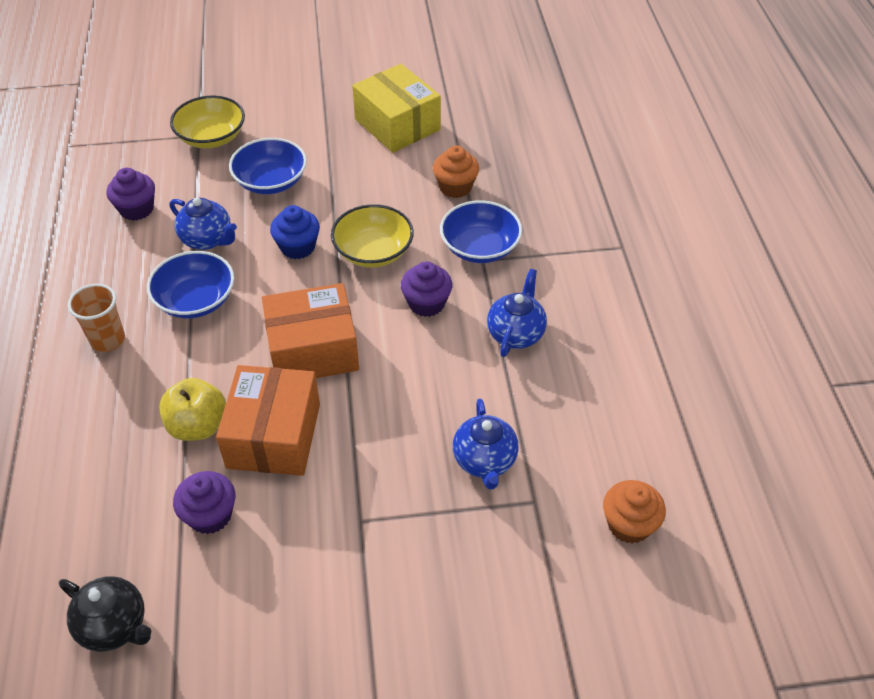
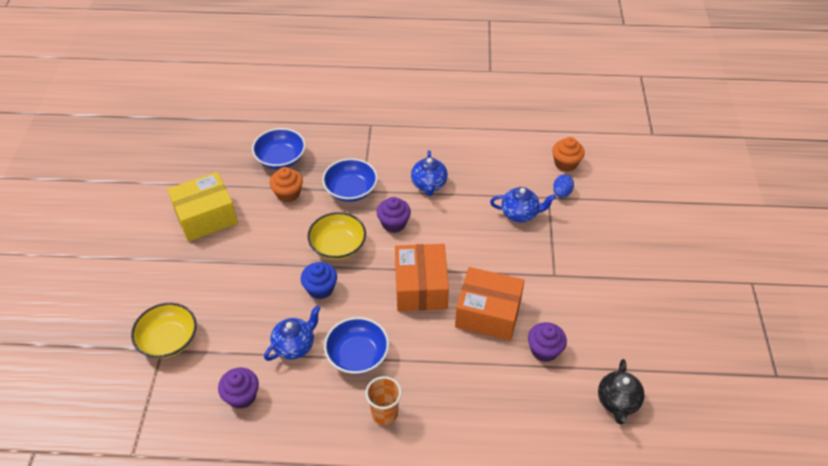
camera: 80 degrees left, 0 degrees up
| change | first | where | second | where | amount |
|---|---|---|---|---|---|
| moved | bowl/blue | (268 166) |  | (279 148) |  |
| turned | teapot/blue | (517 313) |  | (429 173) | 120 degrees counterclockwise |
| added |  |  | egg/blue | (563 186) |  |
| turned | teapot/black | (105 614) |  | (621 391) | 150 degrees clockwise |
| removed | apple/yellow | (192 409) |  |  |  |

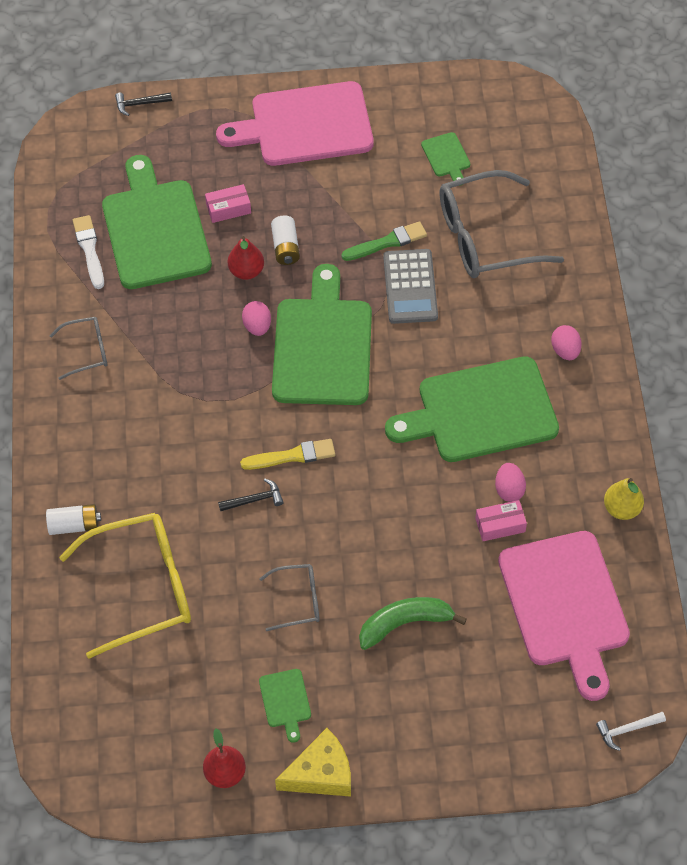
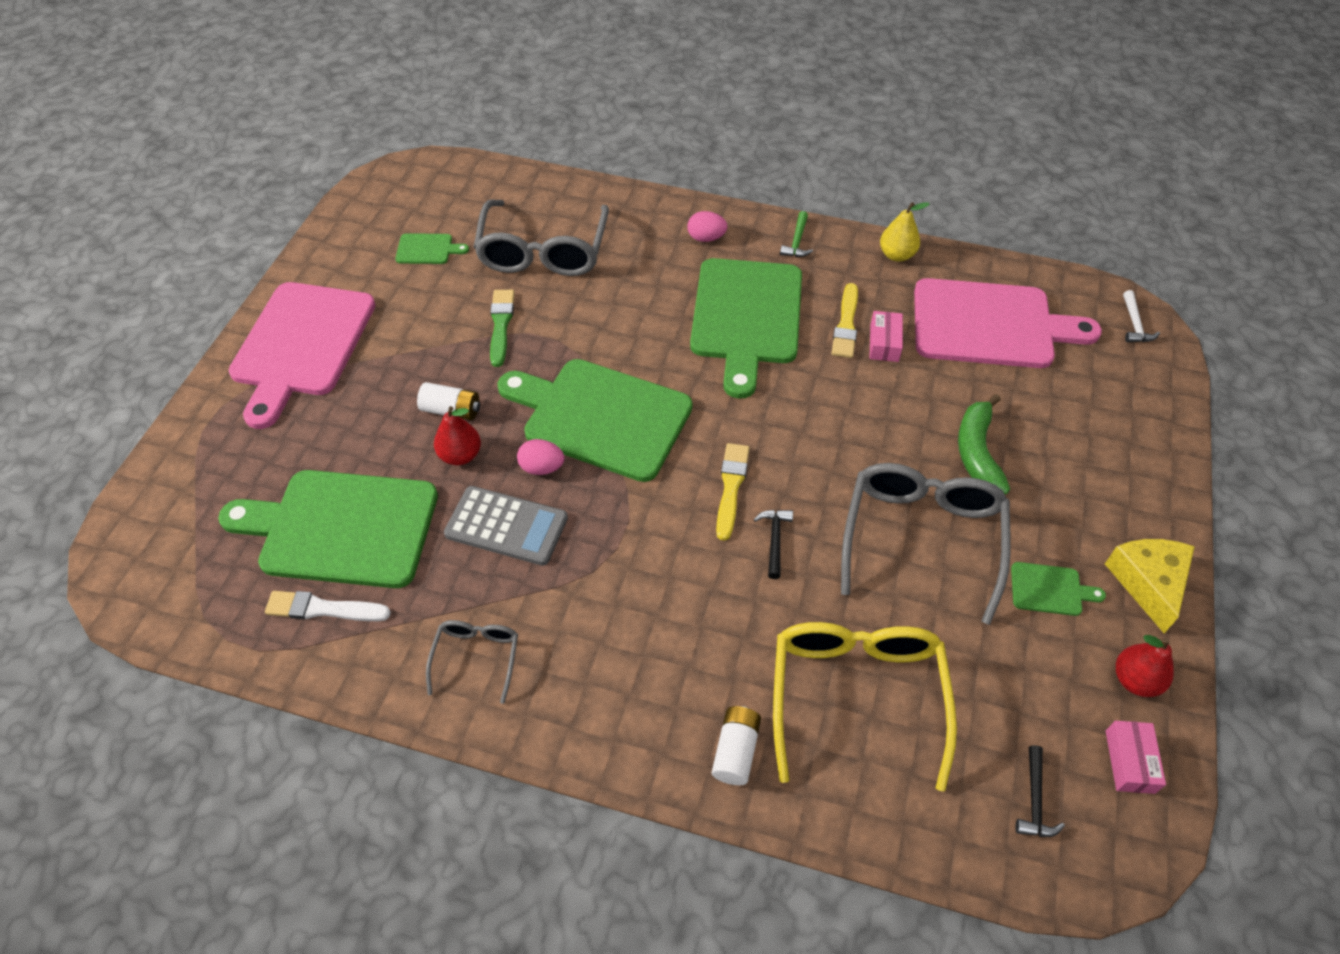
camera: 70 degrees left, 5 degrees down
| change | first | where | second | where | amount |
|---|---|---|---|---|---|
| moved | calculator/grey | (410 286) |  | (506 526) |  |
| added |  |  | hammer/green | (796 234) |  |
| replaced | egg/pink | (510 482) | brush/yellow | (845 320) |  |
| resized | glasses/grey | (289 597) |  | (926 544) | x2.00 |
| moved | hammer/black | (143 104) |  | (1040 791) |  |
| moved | box/pink | (228 203) |  | (1136 757) |  |

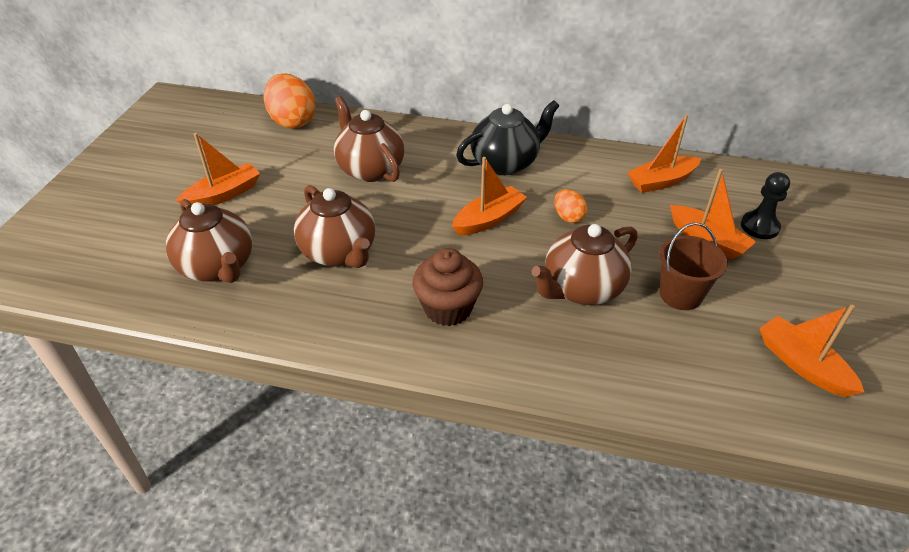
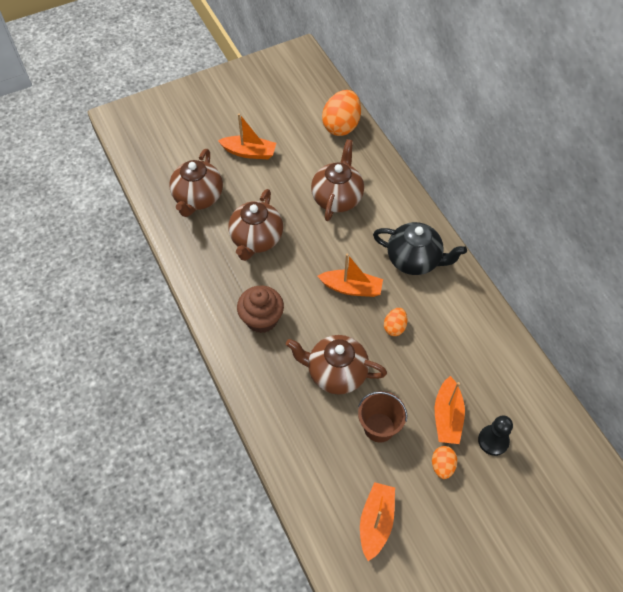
camera: 50 degrees right, 15 degrees up
| change | first | where | second | where | amount |
|---|---|---|---|---|---|
| added |  |  | egg/orange | (444 462) |  |
| removed | boat/orange | (664 153) |  |  |  |

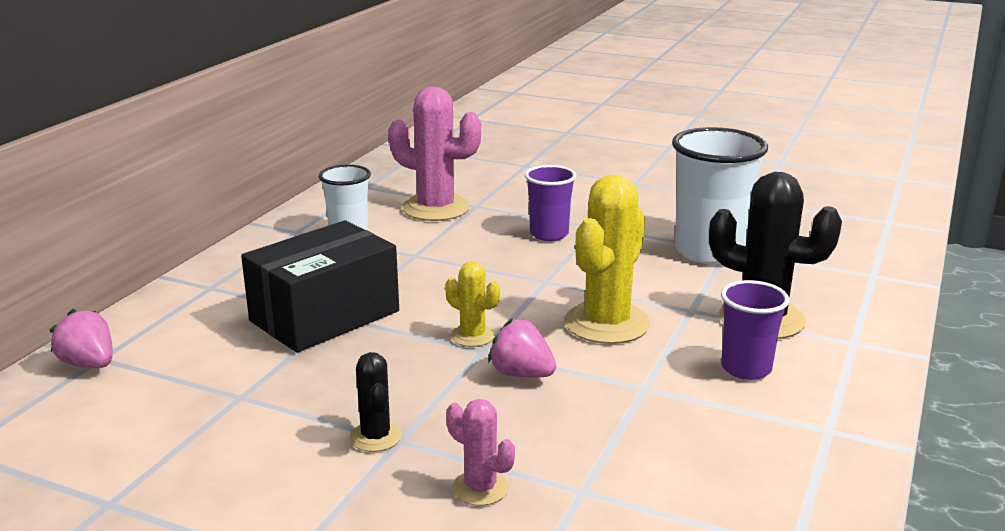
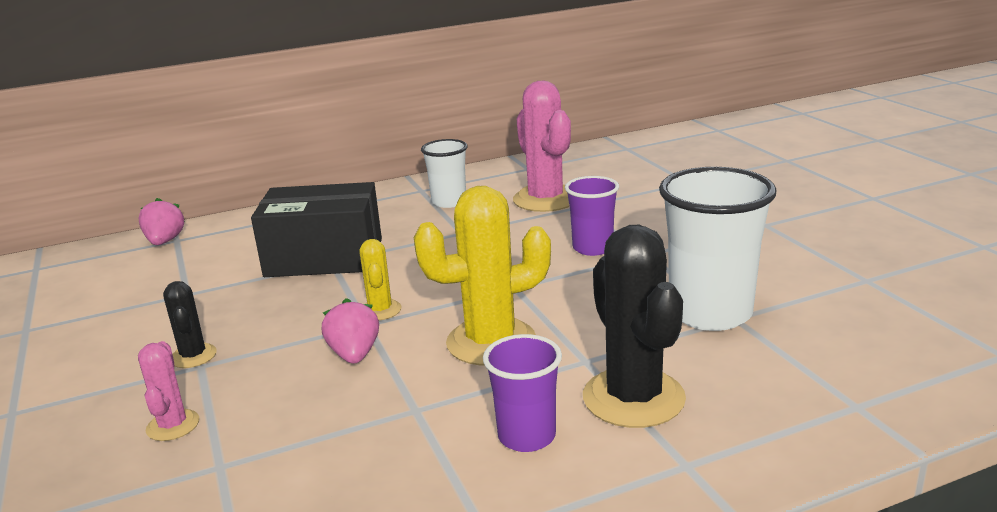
camera: 45 degrees right, 0 degrees up
| change | first | where | second | where | amount |
|---|---|---|---|---|---|
| turned | cactus/black | (376 402) |  | (190 324) | 45 degrees counterclockwise |

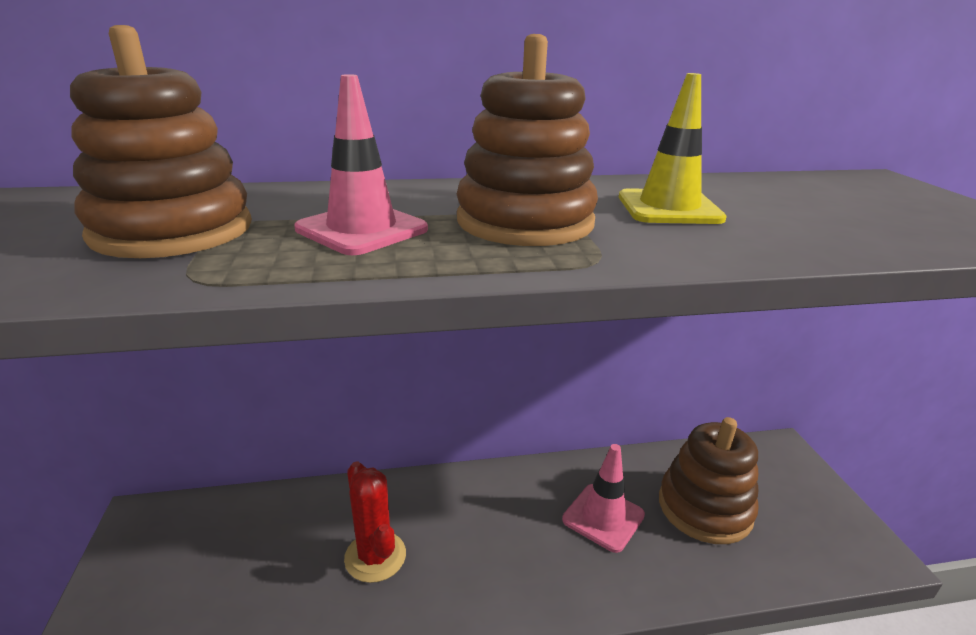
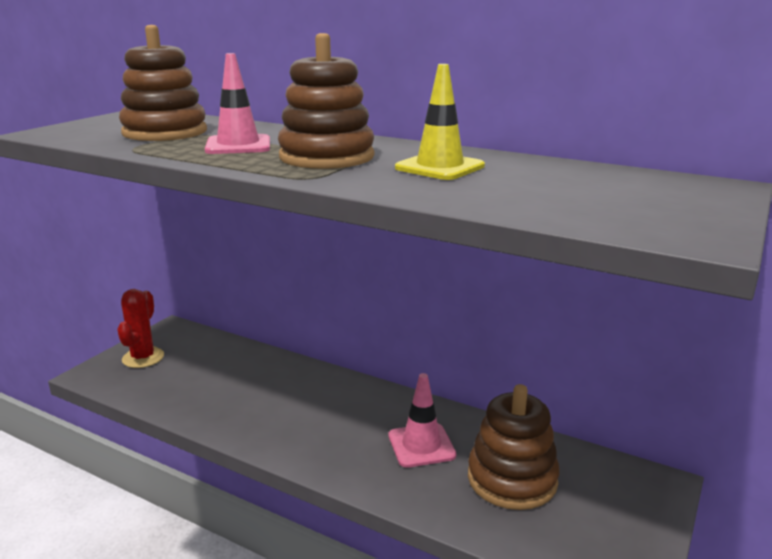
camera: 40 degrees right, 5 degrees down
| change | first | where | second | where | amount |
|---|---|---|---|---|---|
| moved | cactus/red | (375 522) |  | (140 328) |  |

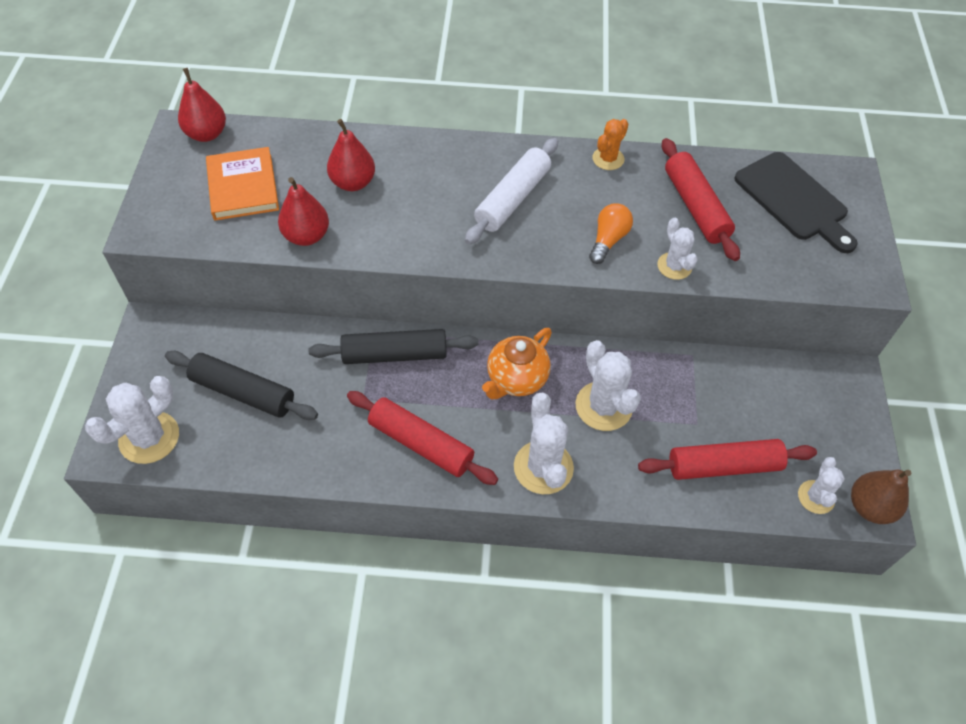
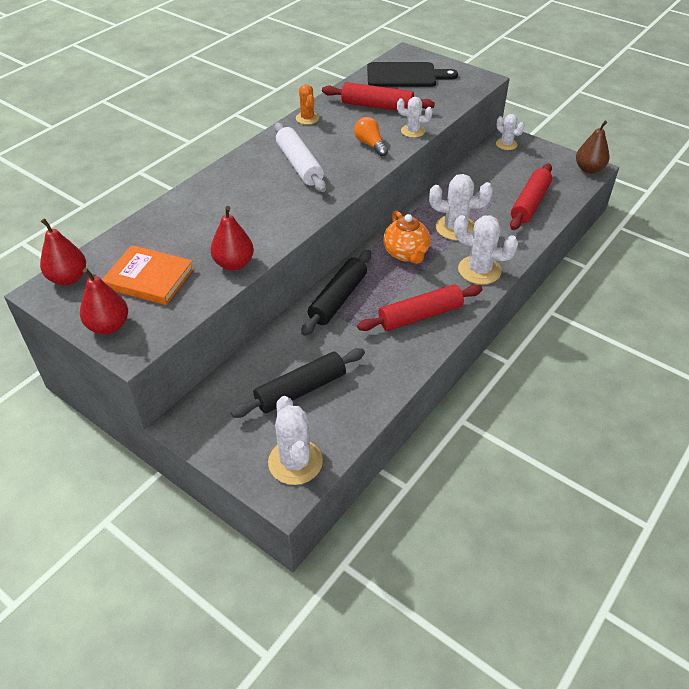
camera: 55 degrees left, 10 degrees down
| change | first | where | second | where | amount |
|---|---|---|---|---|---|
| moved | pear/red | (351 155) |  | (104 301) |  |
| moved | cactus/white | (821 485) |  | (510 132) |  |

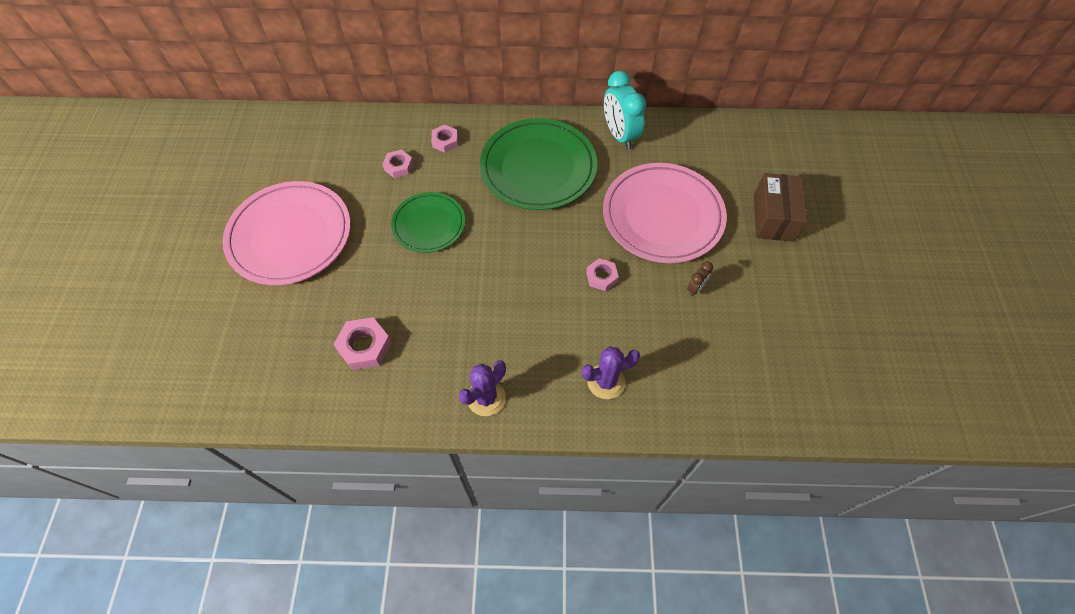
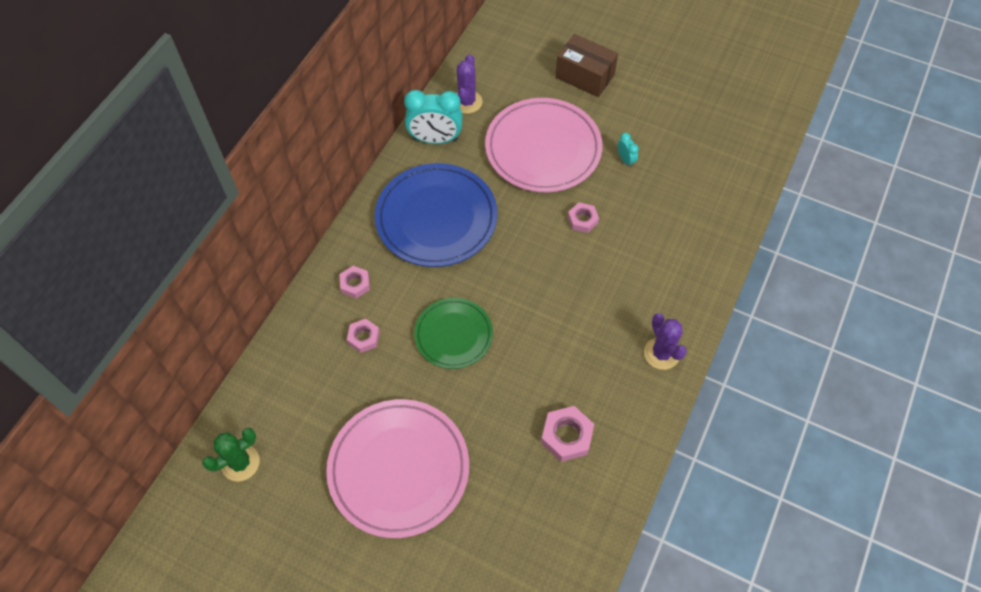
camera: 65 degrees left, 0 degrees up
| change | first | where | second | where | amount |
|---|---|---|---|---|---|
| added |  |  | cactus/green | (231 454) |  |
| recoloured | plate/green | (538 164) | plate/blue | (436 215) |  |
| moved | cactus/purple | (610 373) |  | (469 84) |  |
| recoloured | clock/brown | (700 278) | clock/turquoise | (628 150) |  |

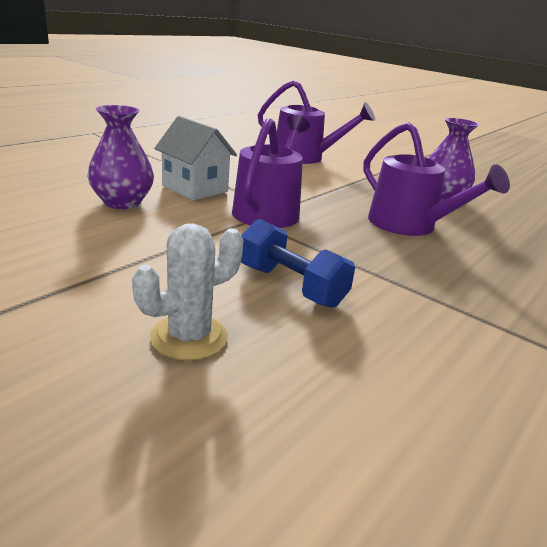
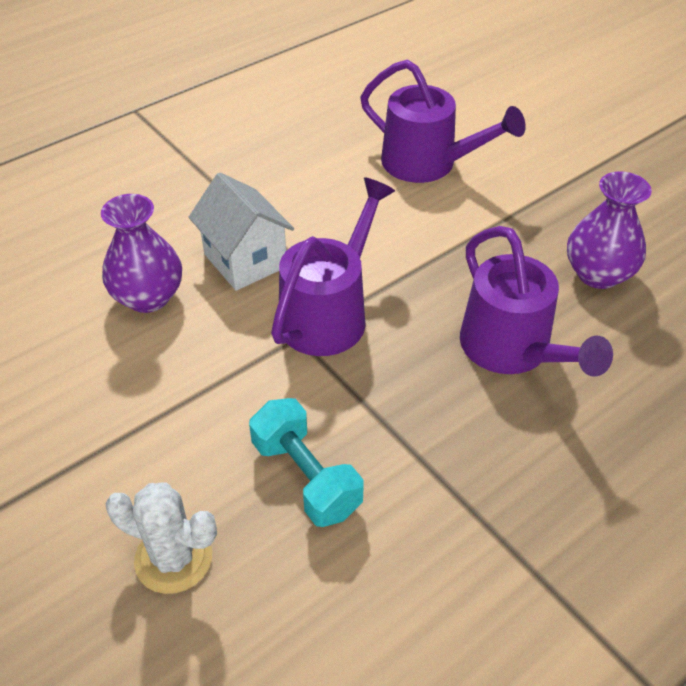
camera: 15 degrees right, 20 degrees up
| change | first | where | second | where | amount |
|---|---|---|---|---|---|
| turned | cactus/white | (187 292) |  | (161 538) | 45 degrees clockwise |
| recoloured | dumbbell/blue | (298 263) | dumbbell/turquoise | (306 462) |  |

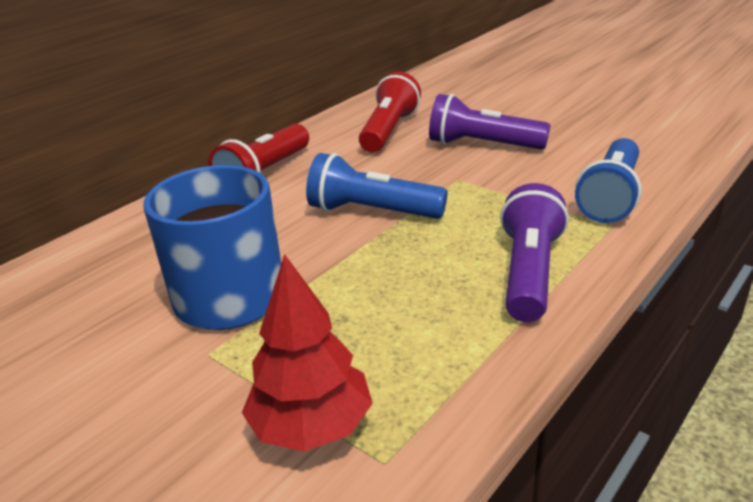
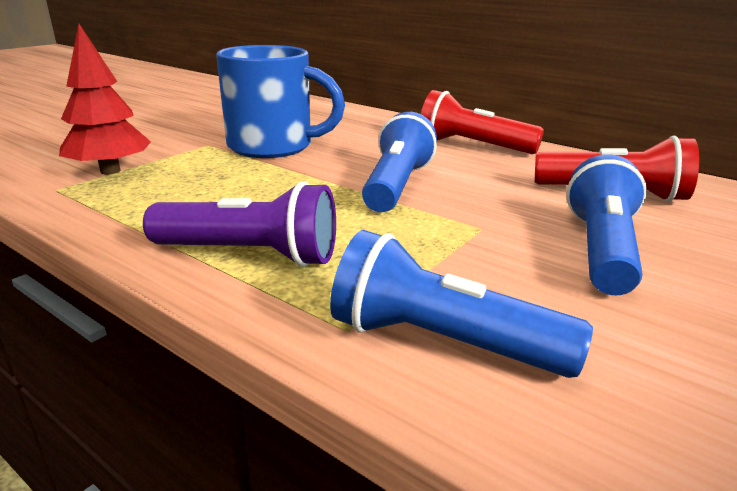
camera: 85 degrees right, 5 degrees down
| change | first | where | second | where | amount |
|---|---|---|---|---|---|
| recoloured | flashlight/purple | (489 122) | flashlight/blue | (606 224) |  |

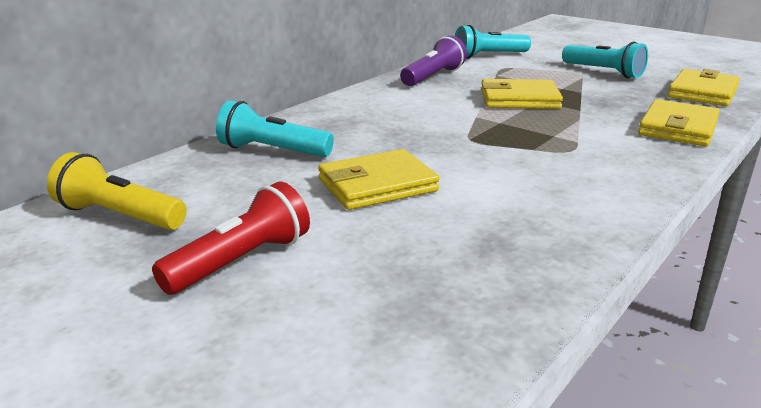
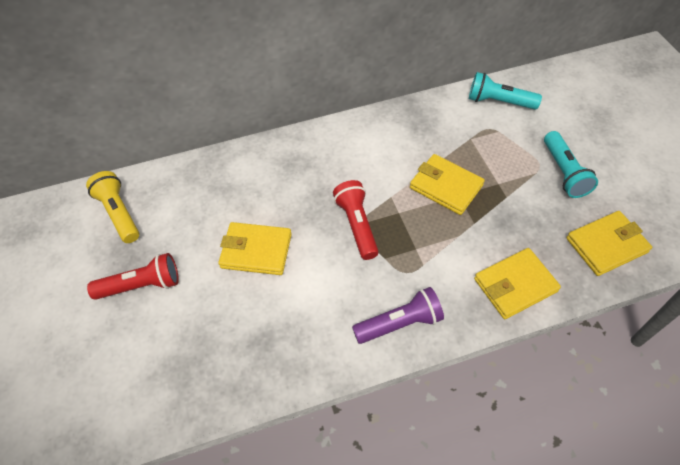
camera: 35 degrees right, 30 degrees up
| change | first | where | second | where | amount |
|---|---|---|---|---|---|
| added |  |  | flashlight/red | (356 220) |  |
| moved | flashlight/purple | (433 61) |  | (398 315) |  |
| removed | flashlight/turquoise | (275 128) |  |  |  |

